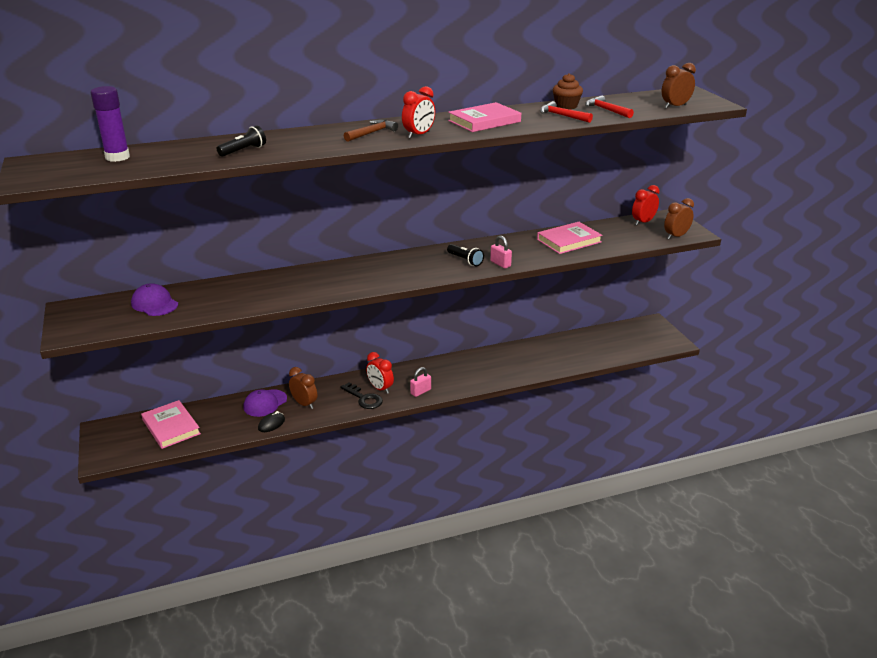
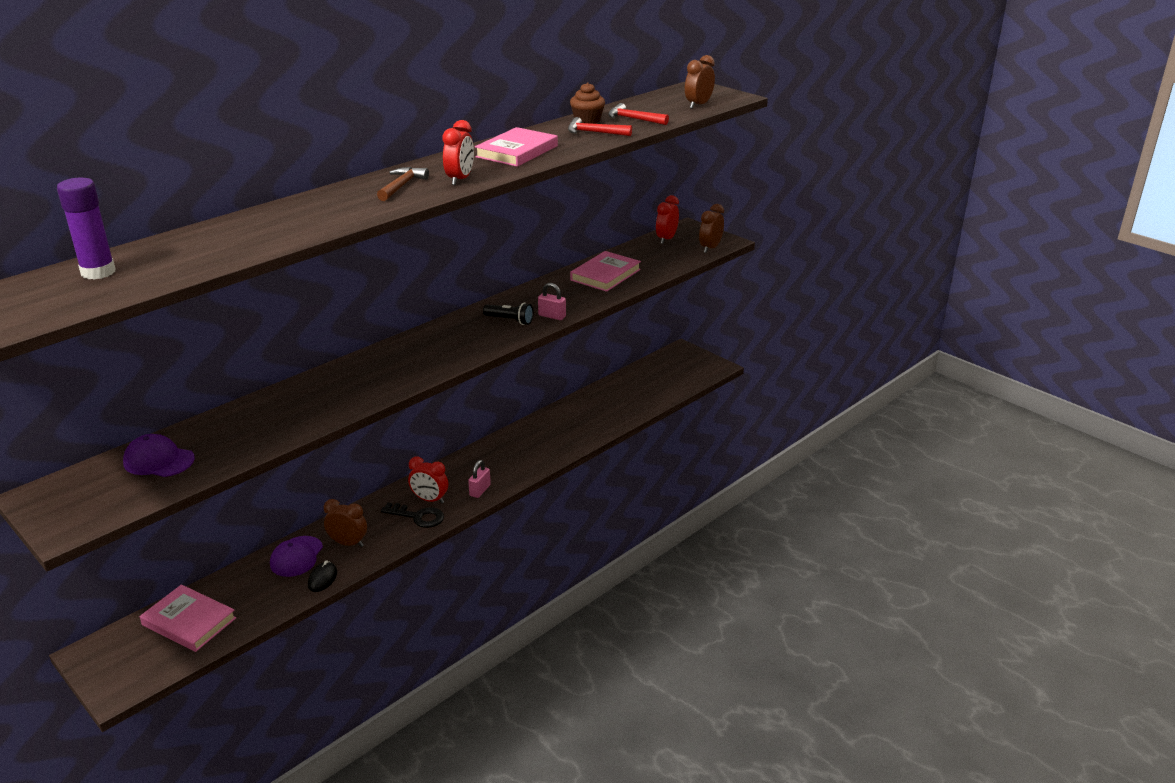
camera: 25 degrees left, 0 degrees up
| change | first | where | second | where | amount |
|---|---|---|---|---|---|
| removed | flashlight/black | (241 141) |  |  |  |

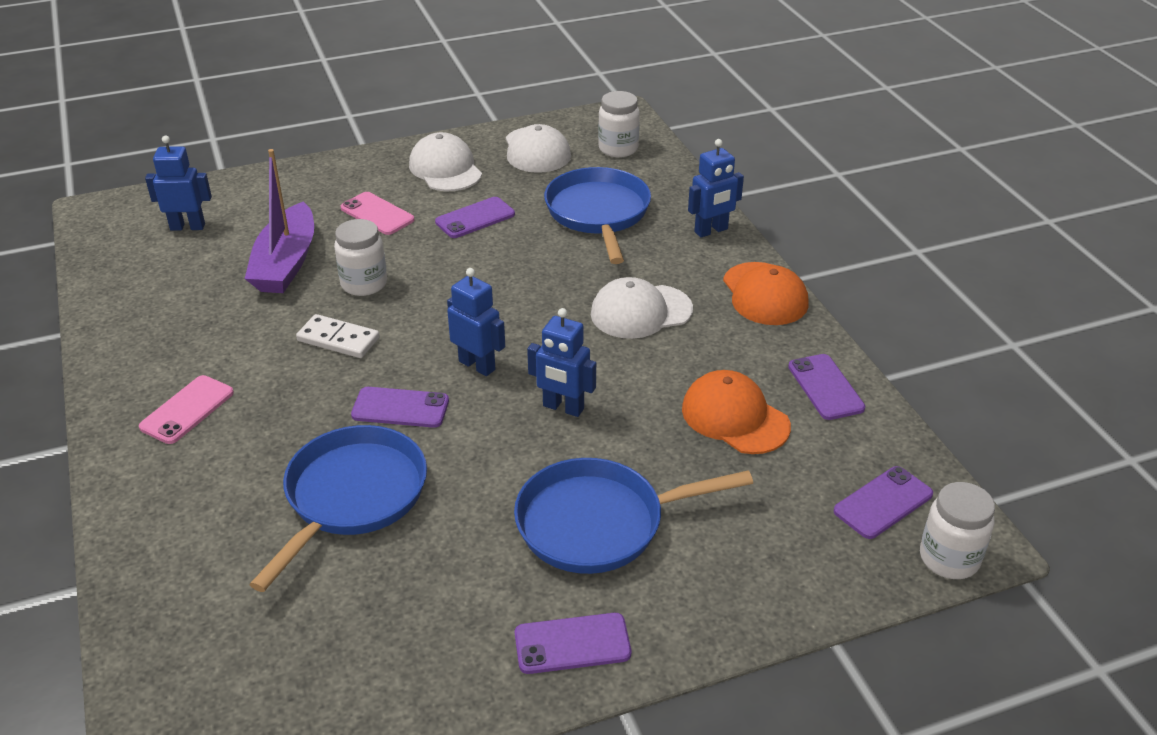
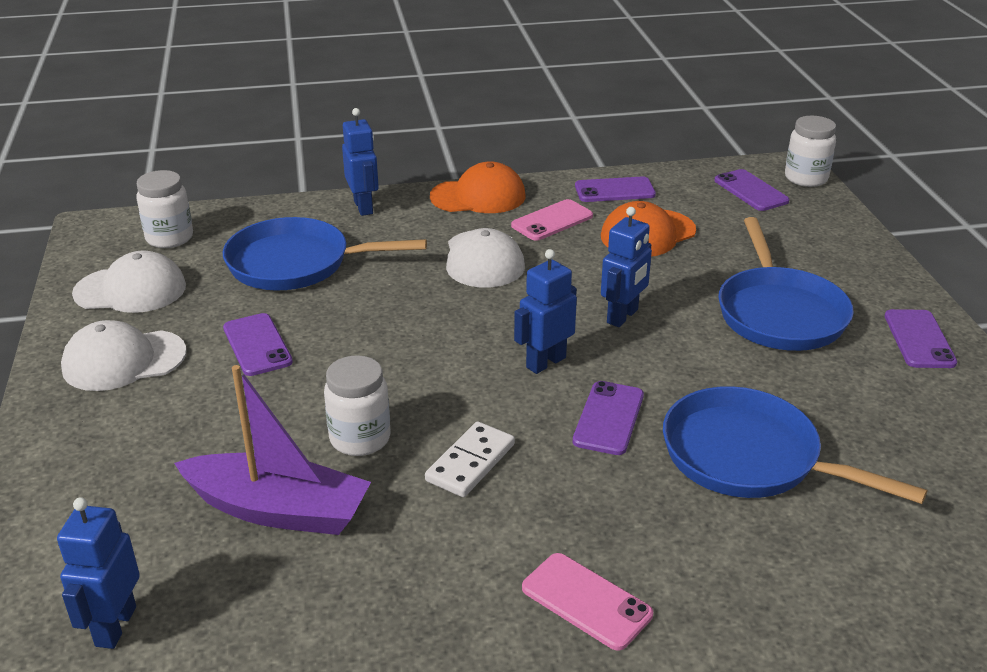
camera: 80 degrees left, 5 degrees down
| change | first | where | second | where | amount |
|---|---|---|---|---|---|
| moved | phone/pink | (378 213) |  | (552 220) |  |

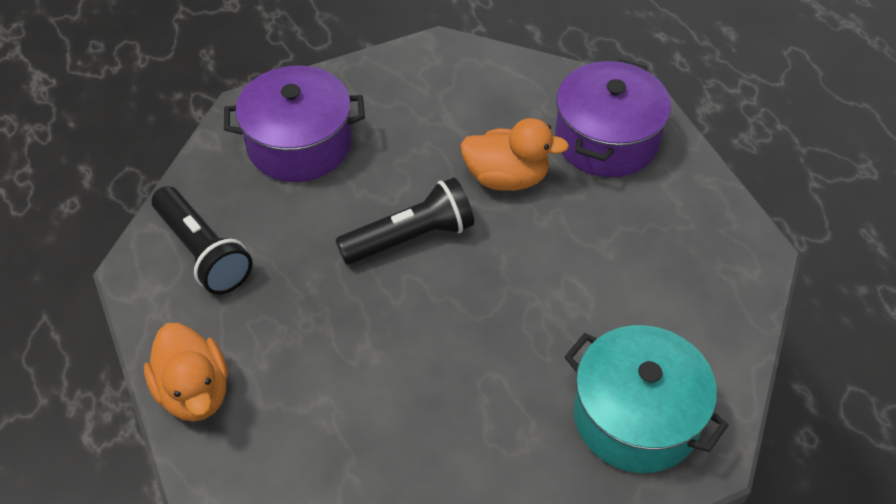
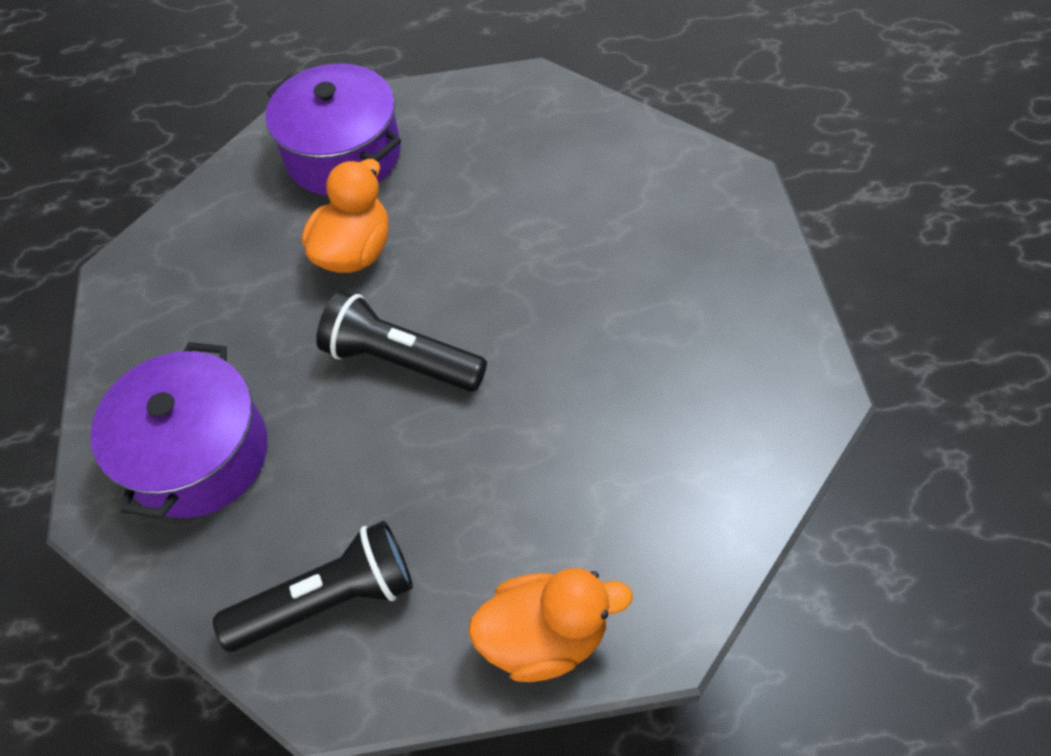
camera: 70 degrees left, 5 degrees up
| change | first | where | second | where | amount |
|---|---|---|---|---|---|
| turned | flashlight/black | (405 221) |  | (401 341) | 60 degrees counterclockwise |
| removed | pot/turquoise | (646 399) |  |  |  |

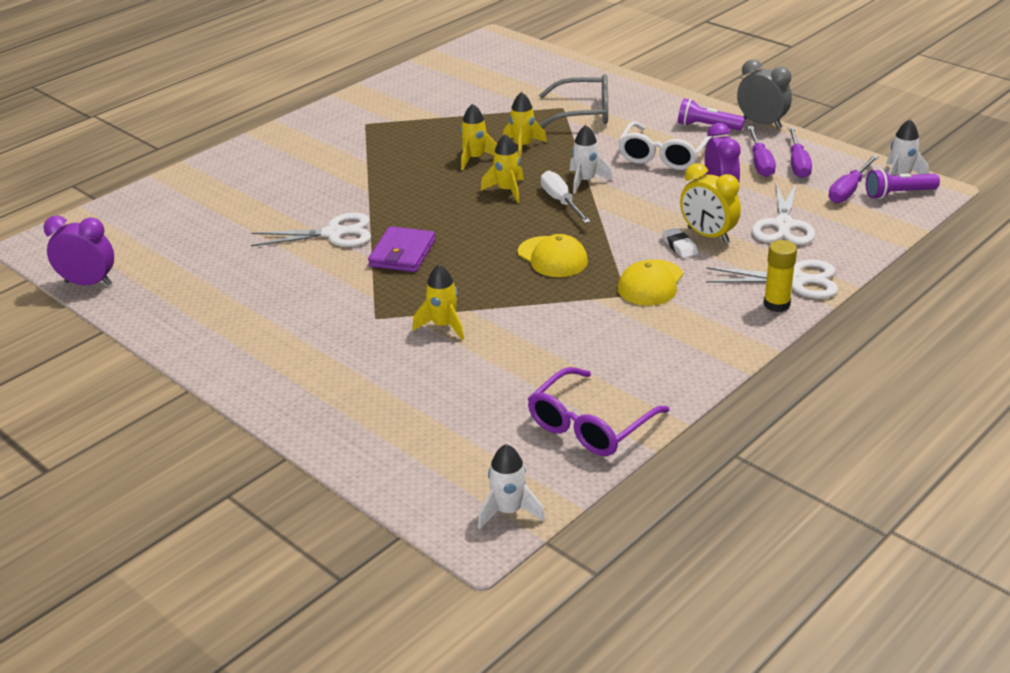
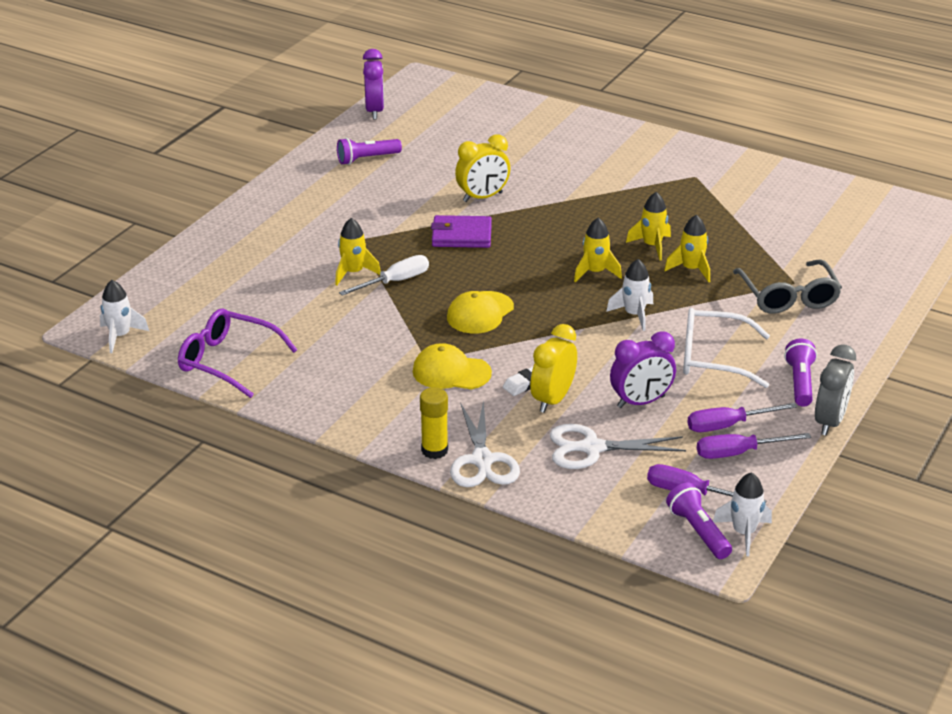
camera: 75 degrees right, 0 degrees up
| change | first | where | second | where | amount |
|---|---|---|---|---|---|
| added |  |  | flashlight/purple | (369 151) |  |
| moved | screwdriver/white | (566 197) |  | (384 275) |  |
| replaced | scissors/white | (311 230) | clock/yellow | (482 168) |  |

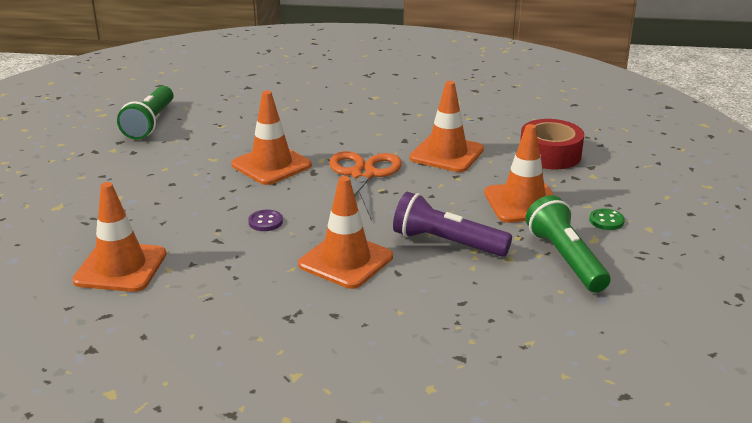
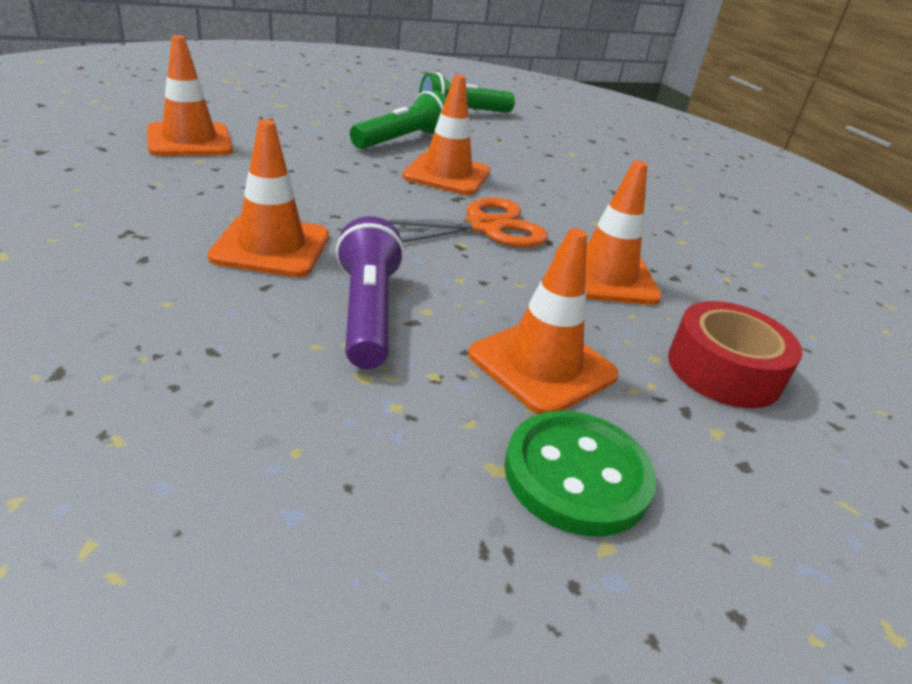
camera: 55 degrees right, 5 degrees up
| change | first | where | second | where | amount |
|---|---|---|---|---|---|
| moved | flashlight/green | (568 244) |  | (398 119) |  |
| resized | button/green | (607 219) |  | (580 474) | x2.11 |
| removed | button/purple | (265 220) |  |  |  |

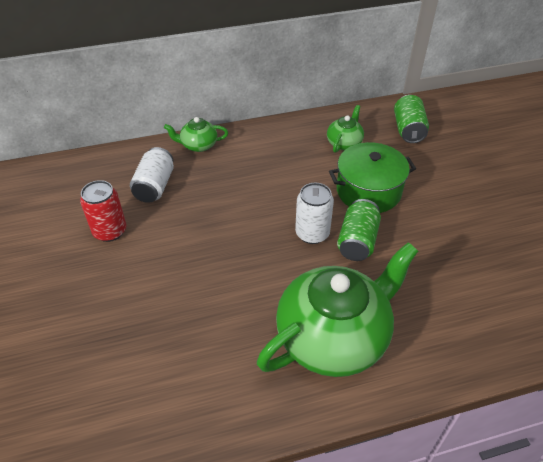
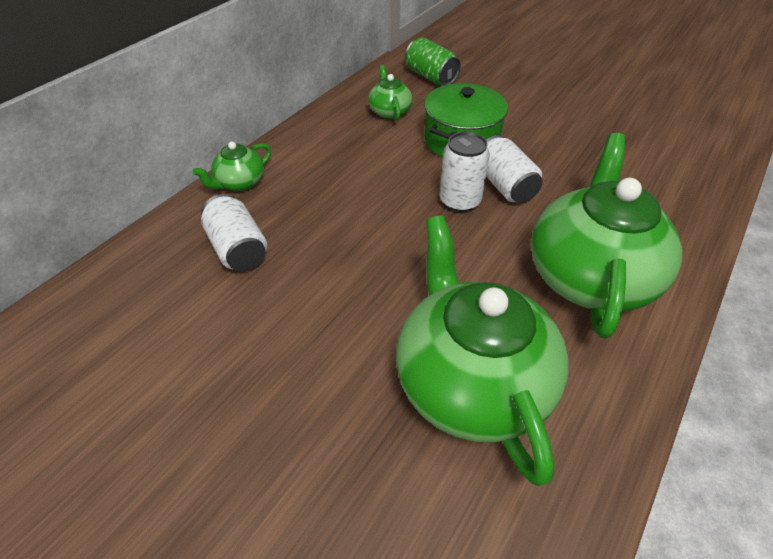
camera: 40 degrees left, 0 degrees up
| change | first | where | second | where | amount |
|---|---|---|---|---|---|
| added |  |  | teapot/green | (482 350) |  |
| recoloured | can/green | (359 230) | can/white | (514 169) |  |
| removed | can/red | (103 211) |  |  |  |

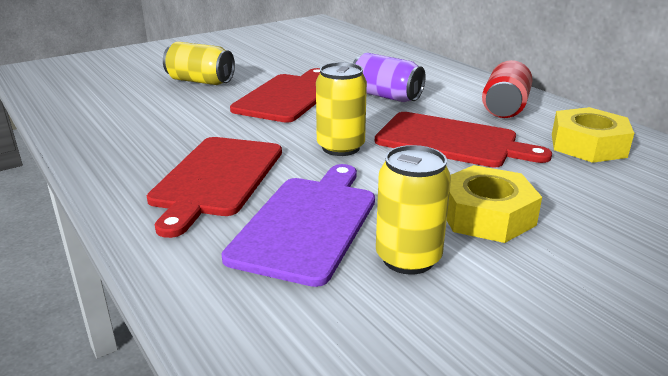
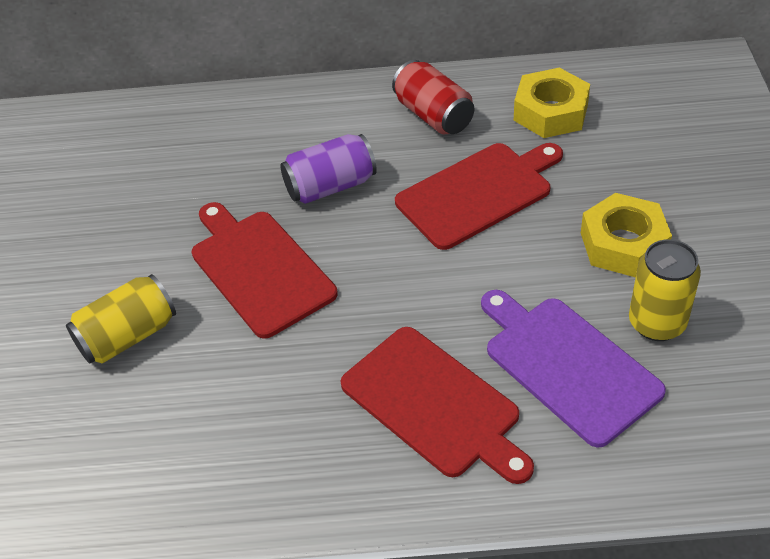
camera: 55 degrees left, 20 degrees up
| change | first | where | second | where | amount |
|---|---|---|---|---|---|
| removed | can/yellow | (341 109) |  |  |  |

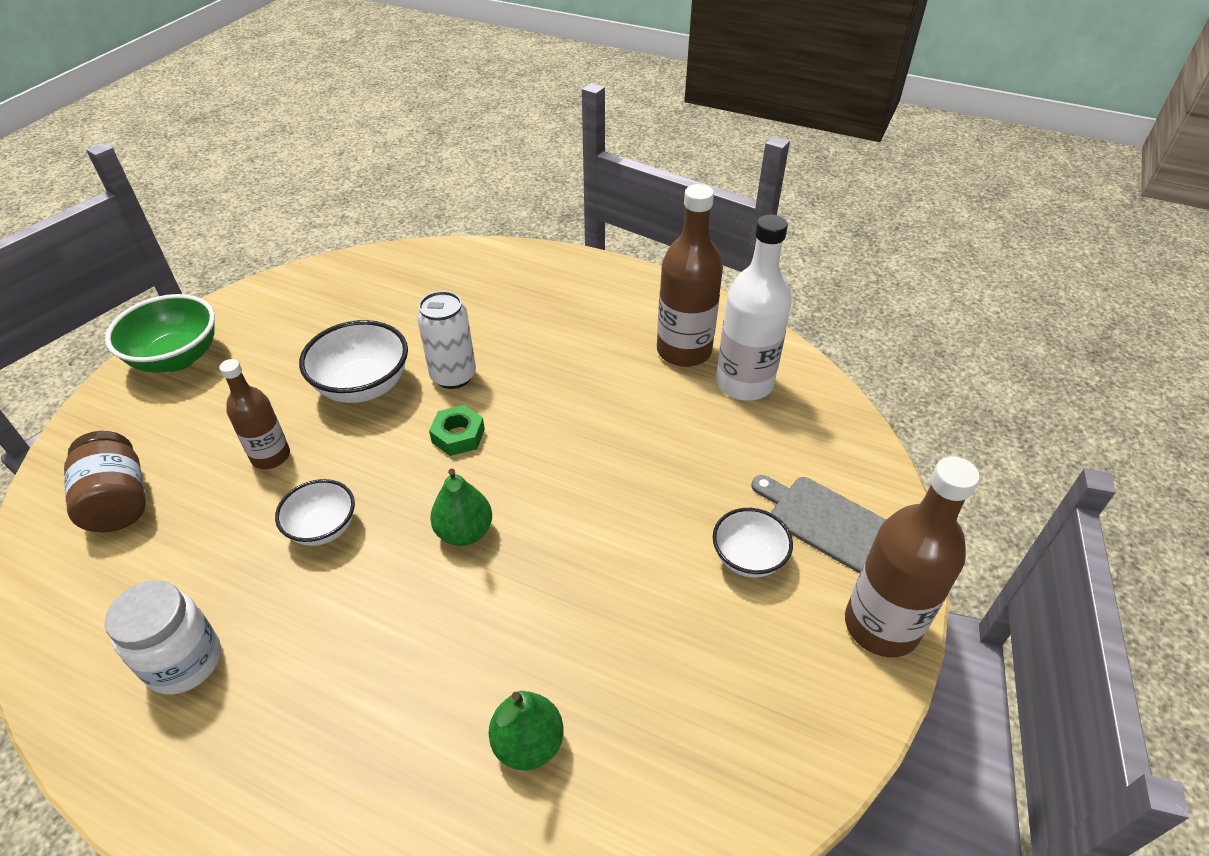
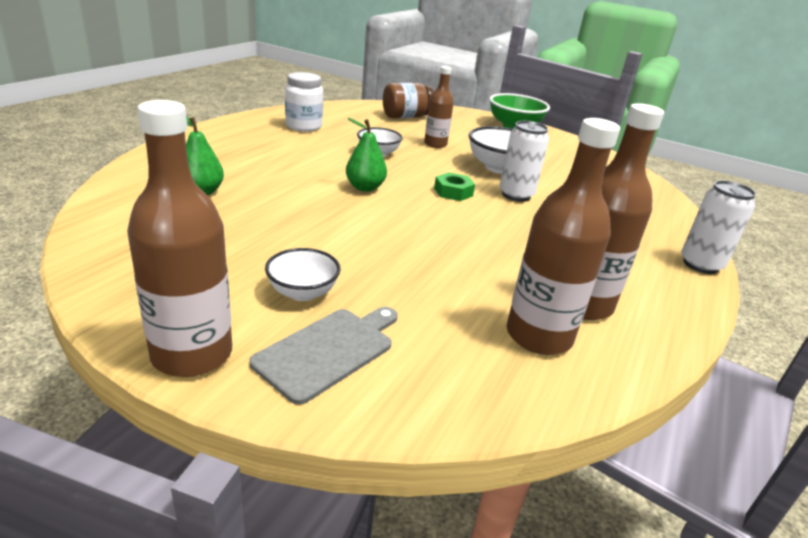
camera: 90 degrees right, 15 degrees down
| change | first | where | second | where | amount |
|---|---|---|---|---|---|
| recoloured | bottle/white | (754 307) | bottle/brown | (563 236) |  |
| added |  |  | can/white | (718 227) |  |

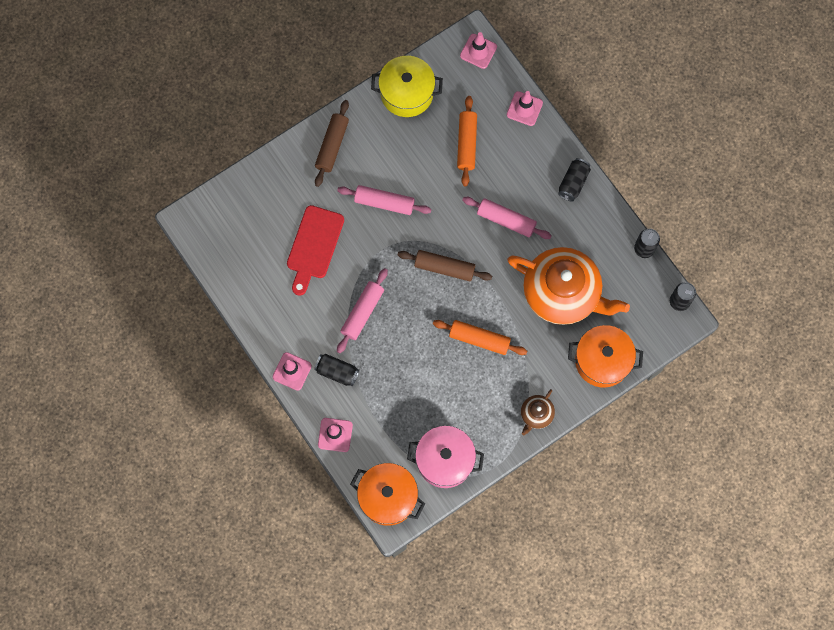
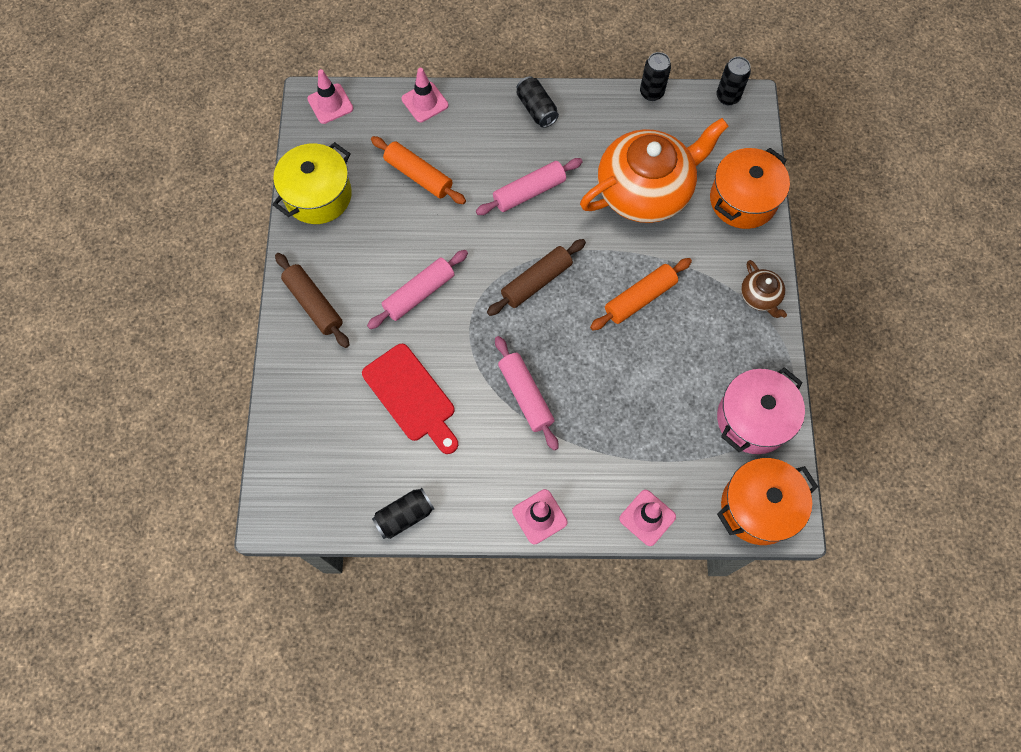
camera: 55 degrees left, 5 degrees down
| change | first | where | second | where | amount |
|---|---|---|---|---|---|
| moved | can/black | (336 370) |  | (403 513) |  |

